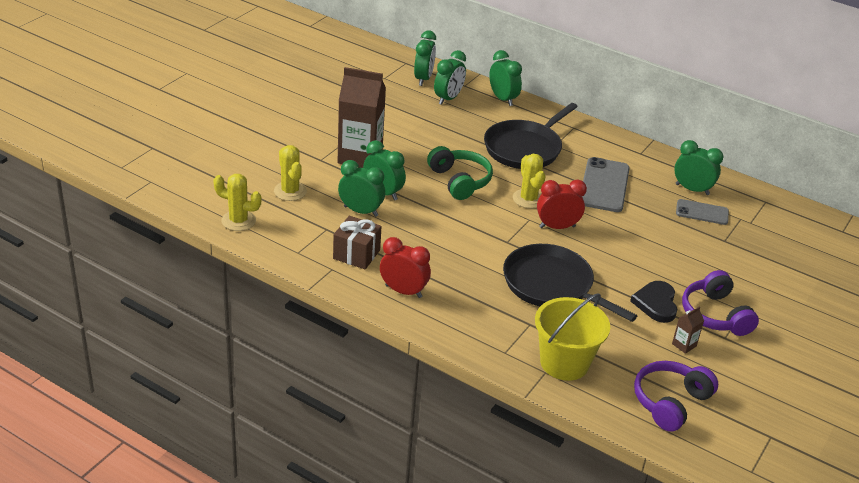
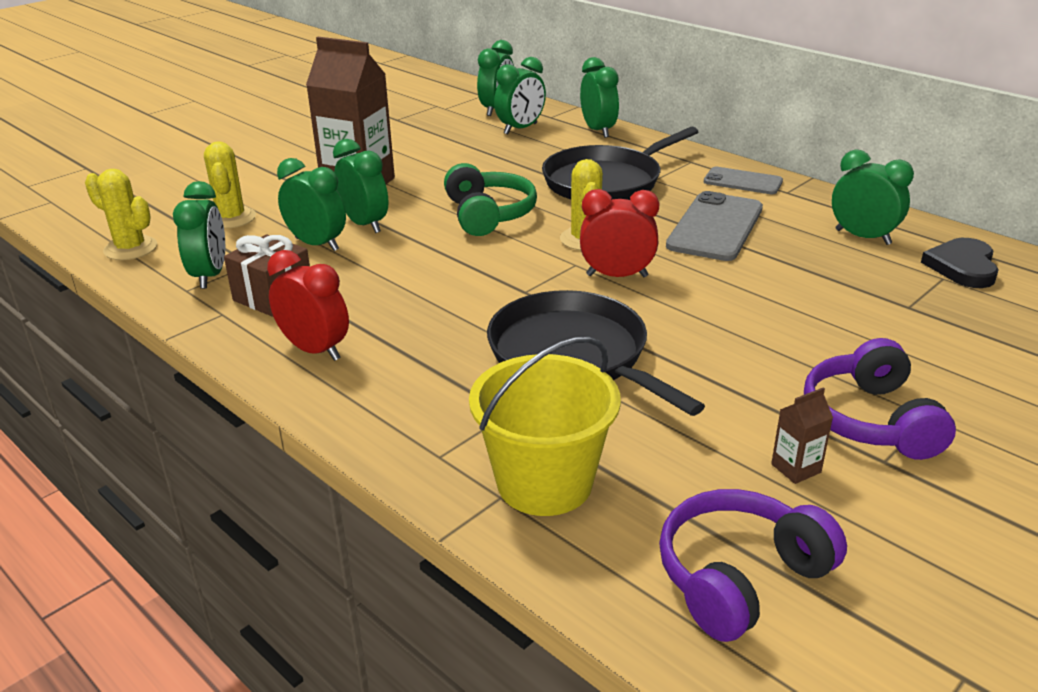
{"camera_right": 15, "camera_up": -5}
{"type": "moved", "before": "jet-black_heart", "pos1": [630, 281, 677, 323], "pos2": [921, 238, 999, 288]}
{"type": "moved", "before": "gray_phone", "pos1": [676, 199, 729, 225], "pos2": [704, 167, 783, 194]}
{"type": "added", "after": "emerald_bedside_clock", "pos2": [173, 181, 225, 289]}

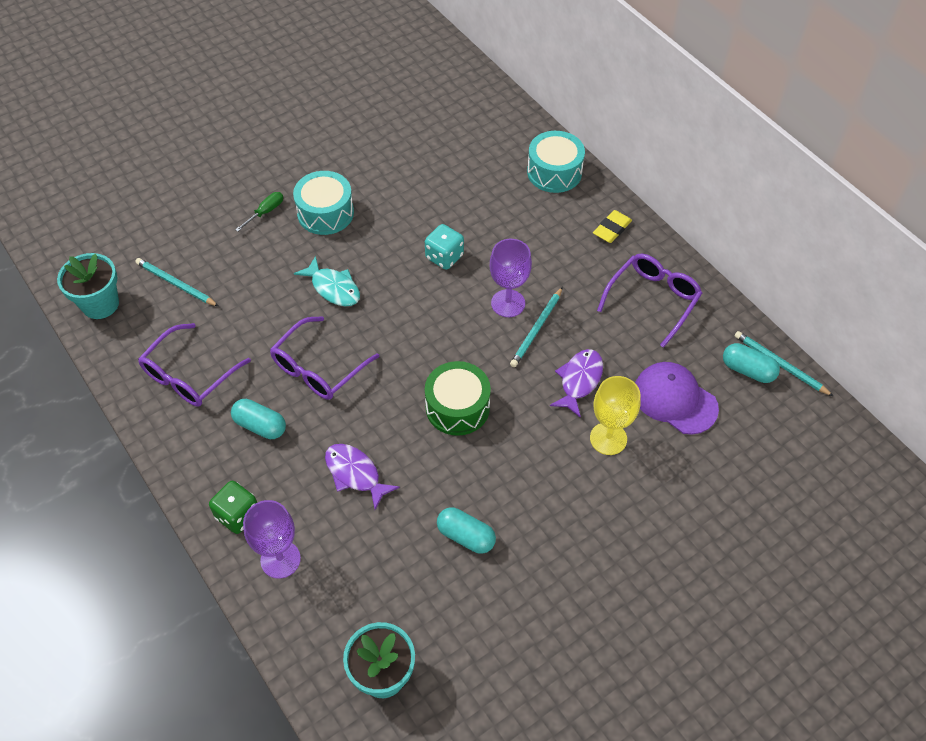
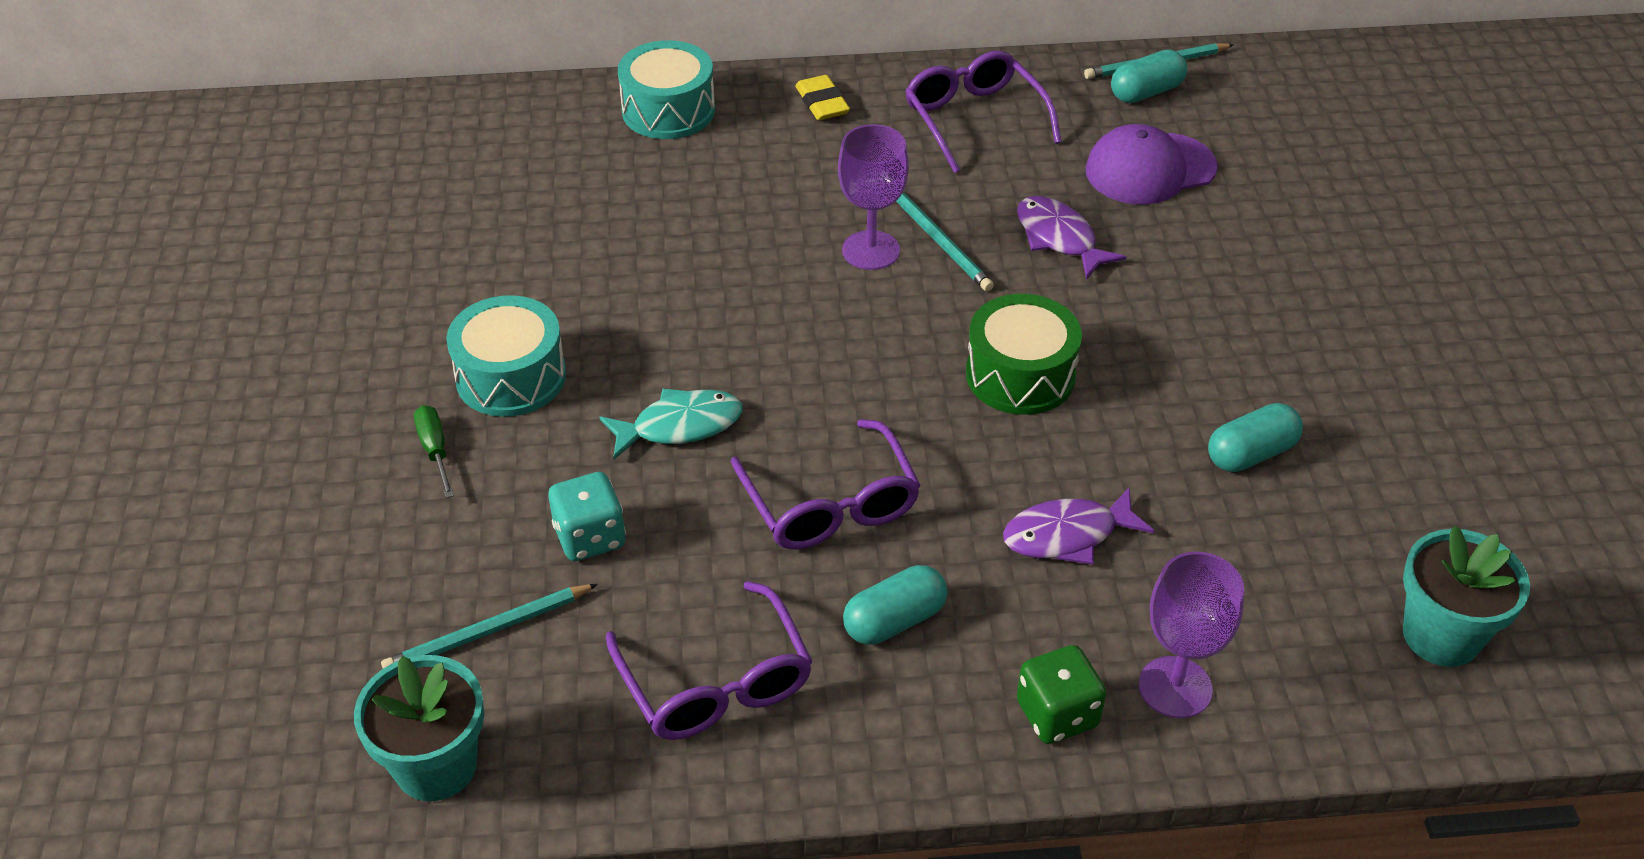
{"camera_right": -60, "camera_up": -10}
{"type": "moved", "before": "turquoise_game_die", "pos1": [425, 224, 464, 270], "pos2": [548, 472, 626, 561]}
{"type": "removed", "before": "golden_chalice", "pos1": [590, 376, 641, 455]}

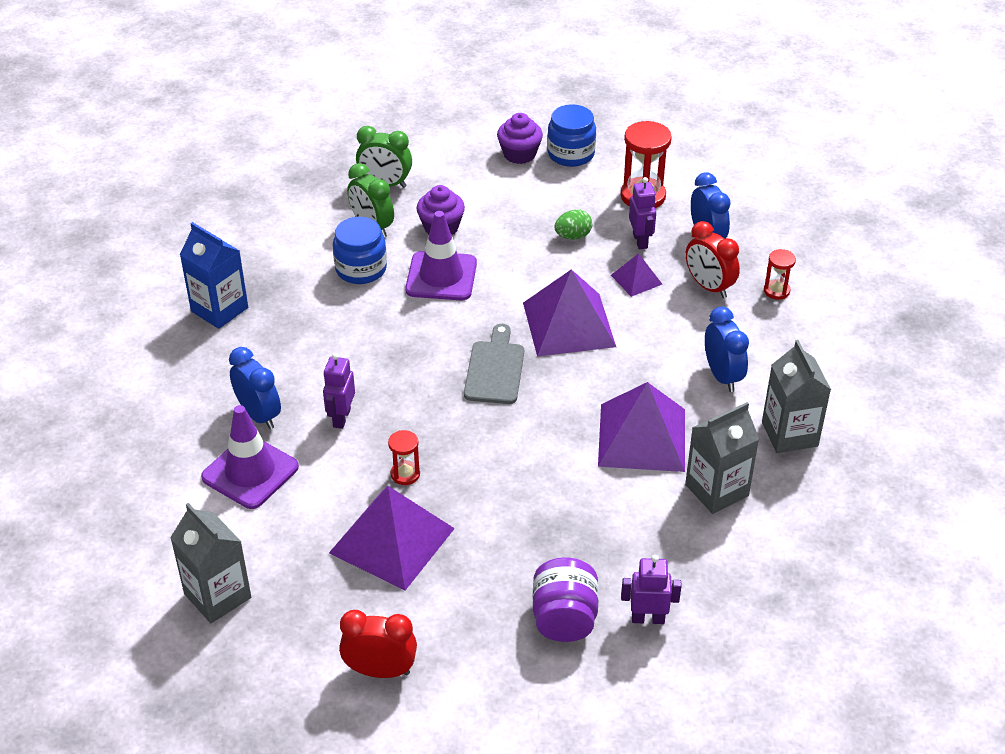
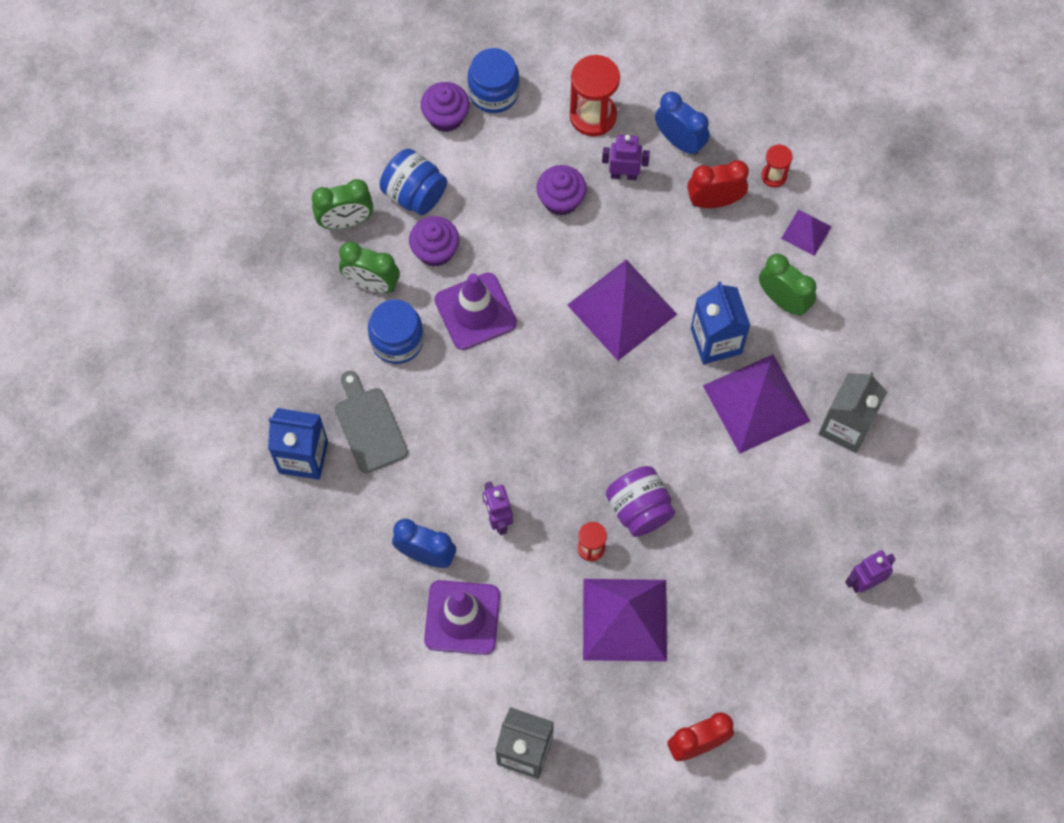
{"camera_right": -30, "camera_up": 25}
{"type": "moved", "before": "gray_chopping_board", "pos1": [464, 324, 524, 404], "pos2": [335, 371, 408, 473]}
{"type": "moved", "before": "royal_purple_preserve_jar", "pos1": [532, 557, 599, 642], "pos2": [606, 466, 675, 537]}
{"type": "replaced", "before": "emerald_egg_shape", "after": "royal_purple_fairy_cake", "pos1": [554, 209, 592, 239], "pos2": [537, 165, 587, 216]}
{"type": "moved", "before": "royal_purple_pyramid_shape", "pos1": [611, 253, 662, 297], "pos2": [781, 209, 832, 256]}
{"type": "turned", "before": "royal_purple_robot", "pos1": [629, 177, 656, 249], "pos2": [602, 135, 650, 180], "turn": -45}
{"type": "turned", "before": "red_bedside_clock", "pos1": [686, 221, 740, 298], "pos2": [687, 160, 749, 208], "turn": 150}
{"type": "recoloured", "before": "blue_bedside_clock", "after": "emerald_bedside_clock", "pos1": [705, 307, 749, 392], "pos2": [759, 254, 817, 316]}
{"type": "removed", "before": "gray_carton", "pos1": [762, 340, 831, 453]}
{"type": "added", "after": "blue_preserve_jar", "pos2": [380, 149, 447, 215]}
{"type": "added", "after": "blue_carton", "pos2": [691, 281, 750, 364]}

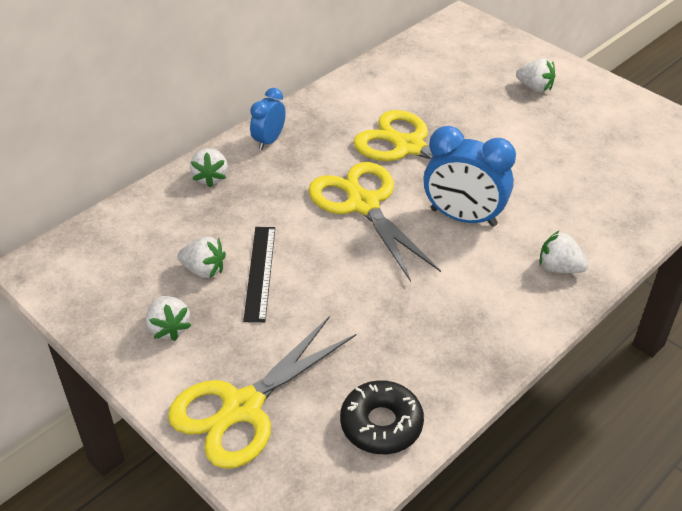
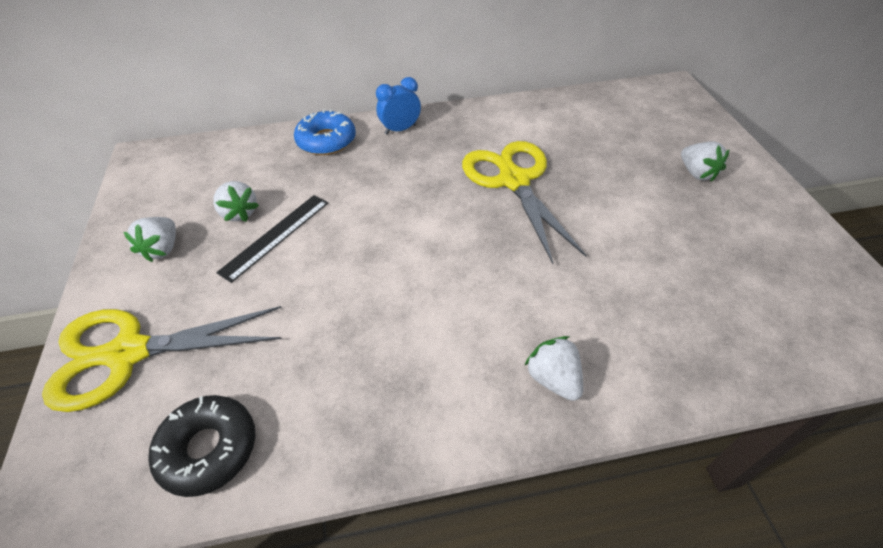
{"camera_right": 35, "camera_up": 5}
{"type": "replaced", "before": "white_toy_strawberry", "after": "blue_glazed_donut", "pos1": [190, 148, 228, 187], "pos2": [294, 109, 356, 155]}
{"type": "removed", "before": "golden_shears", "pos1": [308, 162, 441, 282]}
{"type": "removed", "before": "blue_bedside_clock", "pos1": [423, 126, 516, 227]}

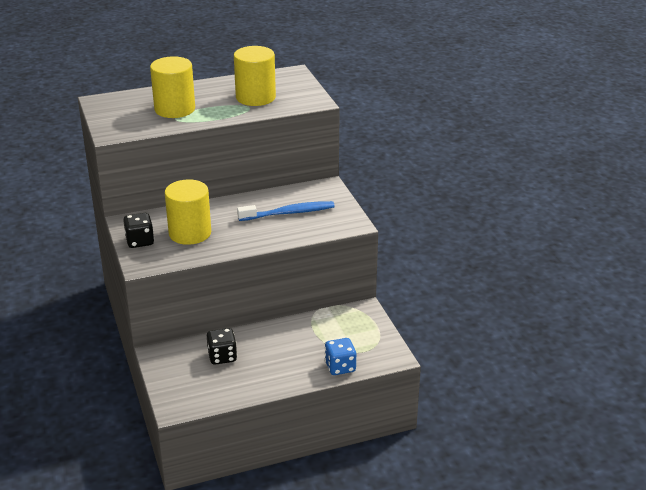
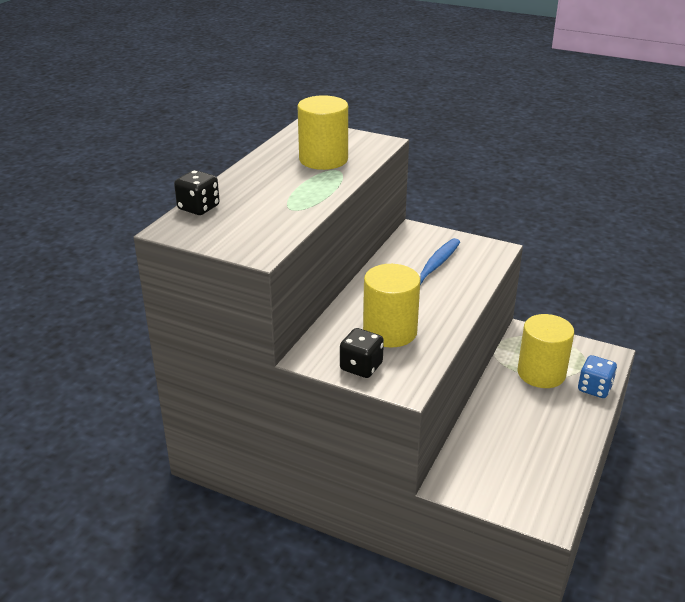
{"camera_right": -45, "camera_up": 0}
{"type": "moved", "before": "golden_cylinder_shape", "pos1": [150, 56, 195, 118], "pos2": [517, 314, 574, 388]}
{"type": "moved", "before": "jet-black_game_die", "pos1": [207, 328, 237, 365], "pos2": [174, 170, 220, 215]}

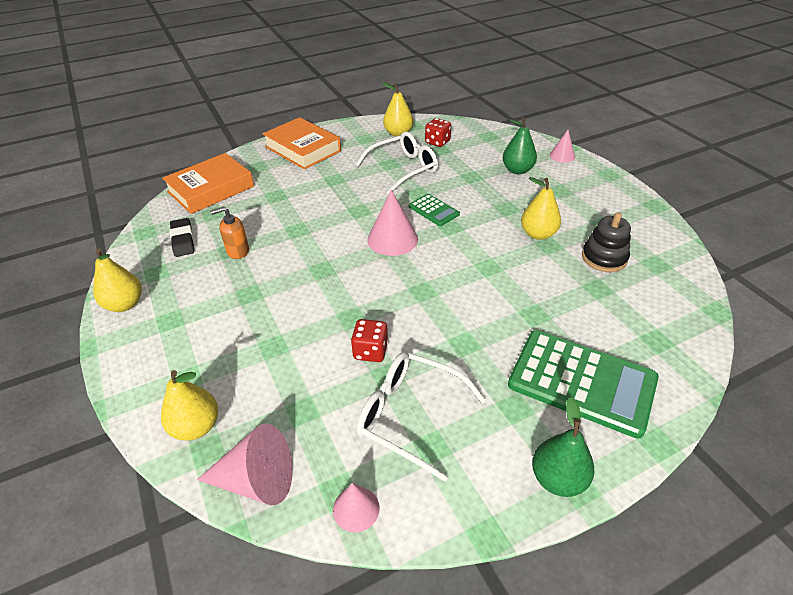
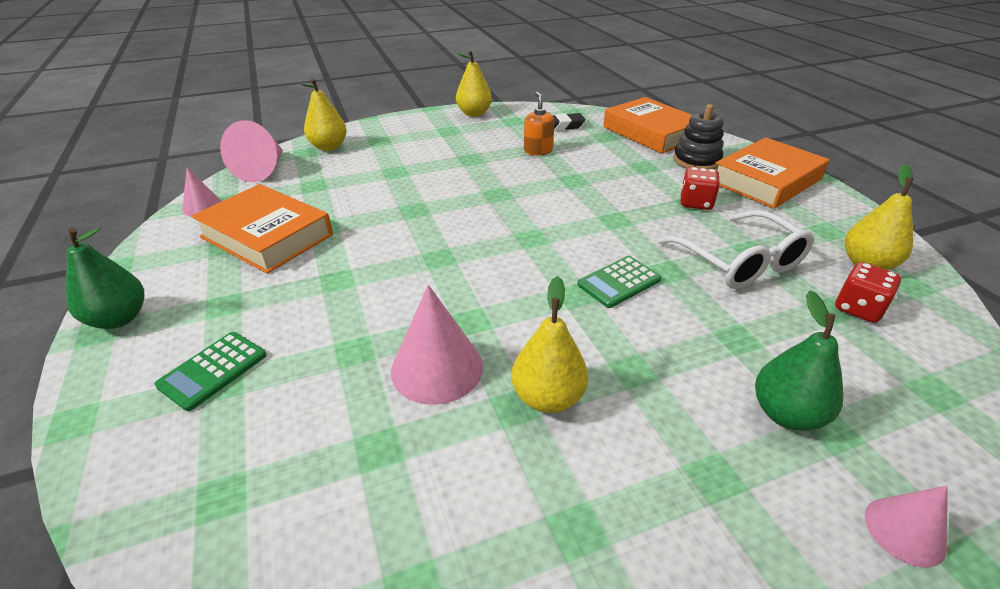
{"camera_right": 95, "camera_up": -5}
{"type": "moved", "before": "red_game_die", "pos1": [351, 319, 388, 362], "pos2": [680, 167, 720, 210]}
{"type": "replaced", "before": "white_spectacles", "after": "orange_book", "pos1": [357, 352, 486, 482], "pos2": [191, 184, 333, 274]}
{"type": "moved", "before": "pink_cone", "pos1": [367, 190, 418, 256], "pos2": [391, 285, 483, 405]}
{"type": "resized", "before": "emerald_calculator", "pos1": [508, 330, 659, 439], "pos2": [155, 332, 266, 411], "scale": 0.49}
{"type": "moved", "before": "jet-black_ring_stacker", "pos1": [582, 212, 631, 272], "pos2": [673, 104, 724, 170]}

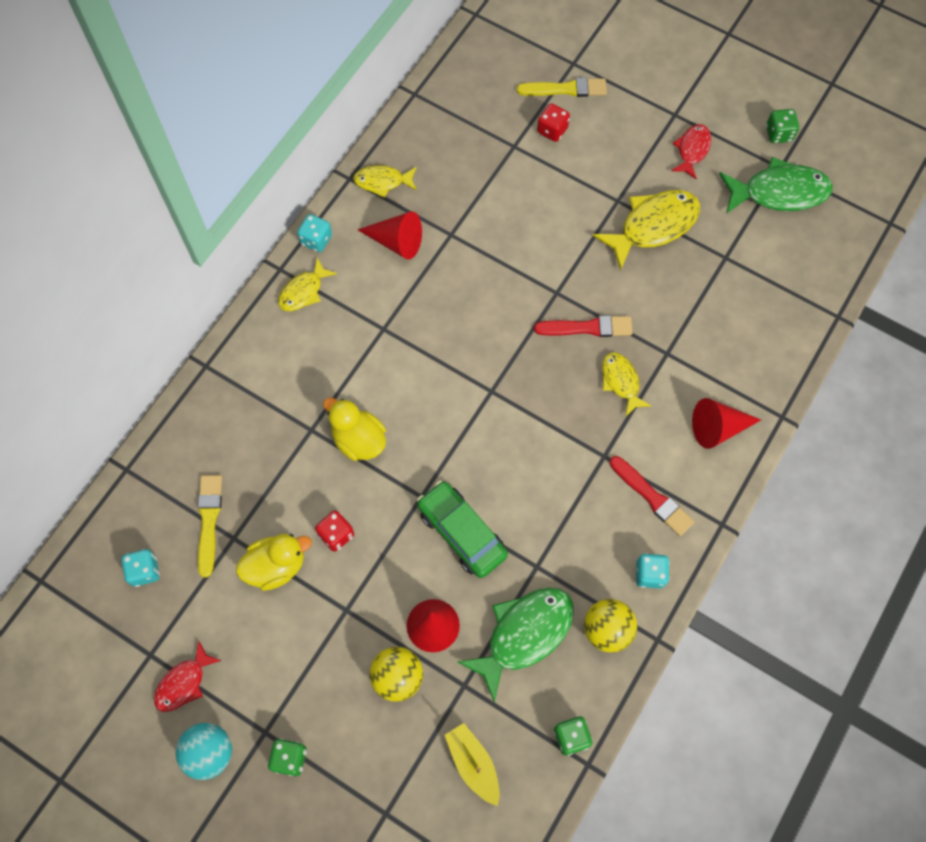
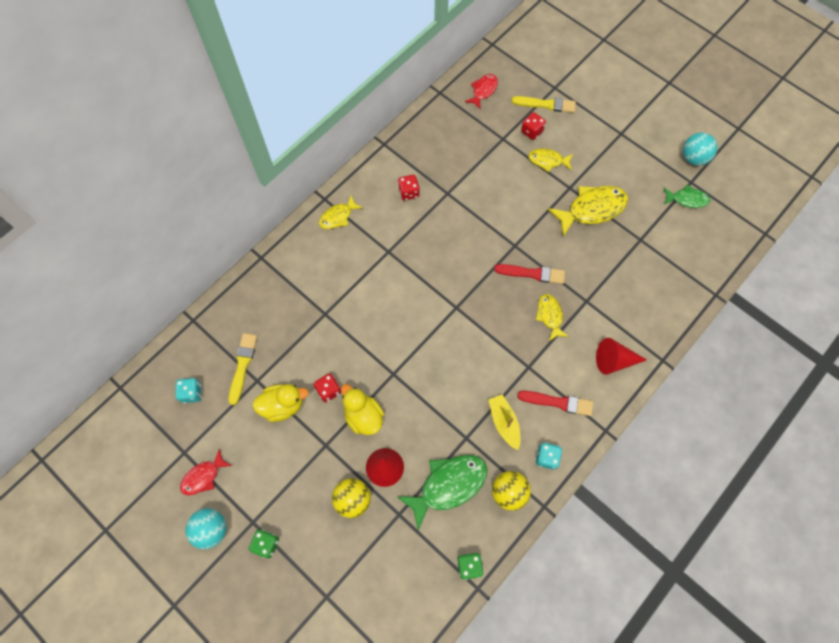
{"camera_right": 10, "camera_up": 0}
{"type": "removed", "before": "turquoise_game_die", "pos1": [297, 214, 332, 252]}
{"type": "moved", "before": "golden_rubber_duck", "pos1": [323, 398, 386, 461], "pos2": [341, 384, 384, 435]}
{"type": "moved", "before": "golden_fish", "pos1": [353, 165, 417, 198], "pos2": [528, 148, 573, 172]}
{"type": "replaced", "before": "red_cone", "after": "red_game_die", "pos1": [358, 211, 422, 259], "pos2": [398, 175, 419, 201]}
{"type": "removed", "before": "emerald_automobile", "pos1": [417, 481, 508, 578]}
{"type": "moved", "before": "golden_toy_boat", "pos1": [445, 723, 500, 806], "pos2": [488, 394, 521, 450]}
{"type": "turned", "before": "red_paint_brush", "pos1": [610, 456, 694, 536], "pos2": [517, 391, 593, 416], "turn": -45}
{"type": "moved", "before": "red_fish", "pos1": [671, 124, 711, 179], "pos2": [465, 74, 498, 110]}
{"type": "resized", "before": "emerald_fish", "pos1": [719, 157, 833, 214], "pos2": [664, 185, 710, 208], "scale": 0.58}
{"type": "replaced", "before": "emerald_game_die", "after": "turquoise_ball", "pos1": [766, 109, 799, 143], "pos2": [683, 133, 717, 166]}

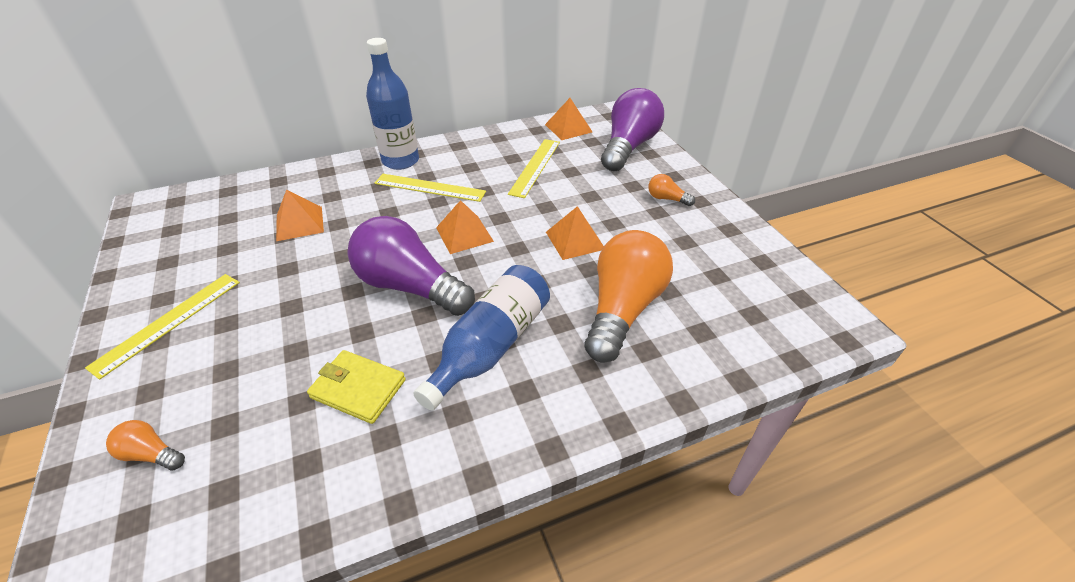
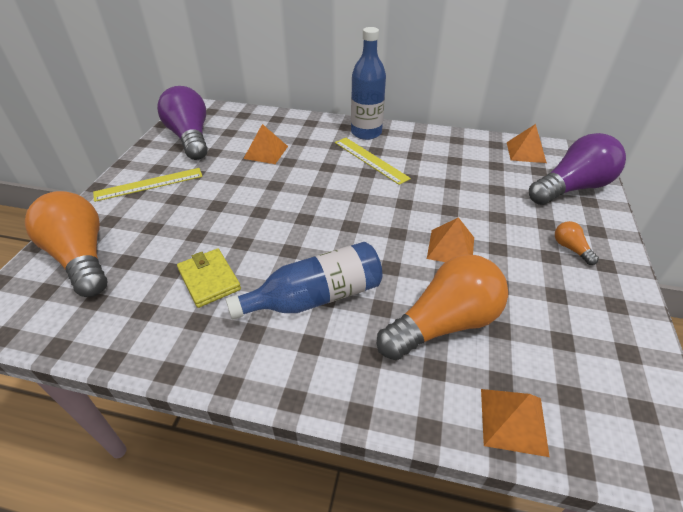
{"camera_right": 35, "camera_up": 0}
{"type": "resized", "before": "orange_lightbulb", "pos1": [106, 420, 185, 470], "pos2": [25, 191, 107, 297], "scale": 2.37}
{"type": "moved", "before": "royal_purple_lightbulb", "pos1": [348, 216, 475, 316], "pos2": [157, 86, 208, 160]}
{"type": "moved", "before": "orange_pyramid_shape", "pos1": [436, 200, 494, 254], "pos2": [481, 389, 550, 457]}
{"type": "removed", "before": "golden_measuring_stick", "pos1": [508, 139, 560, 198]}

